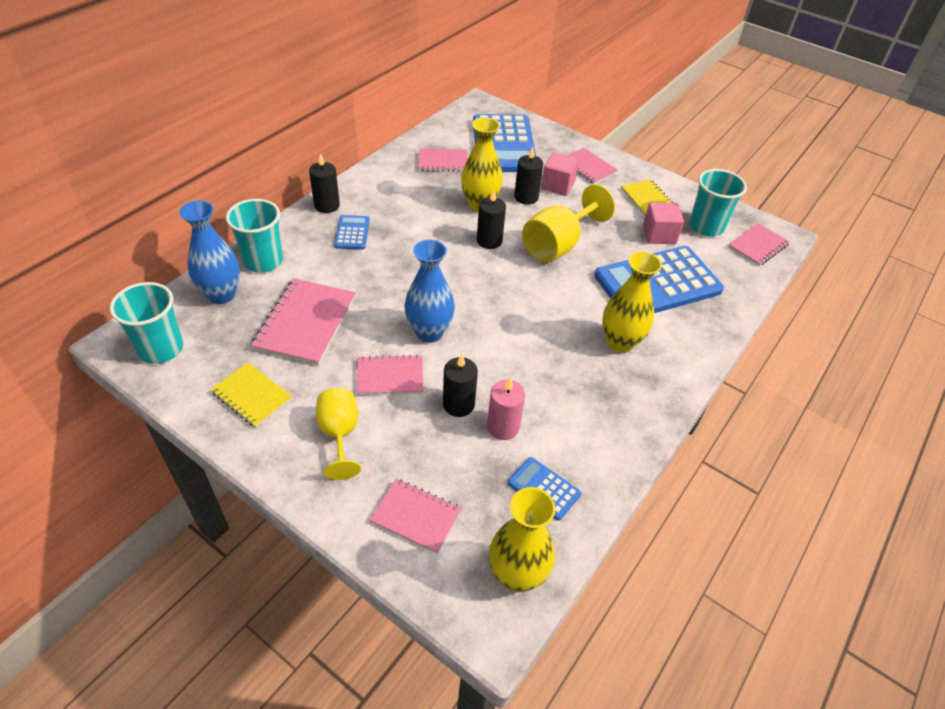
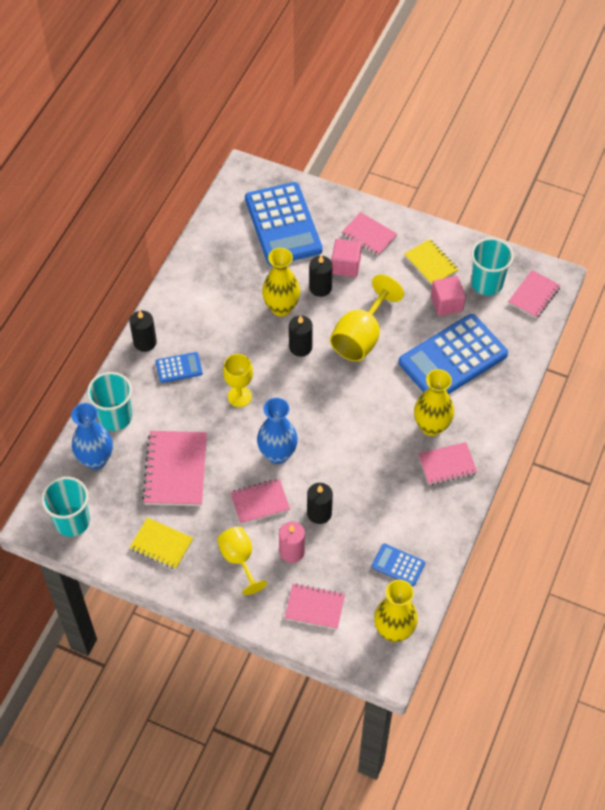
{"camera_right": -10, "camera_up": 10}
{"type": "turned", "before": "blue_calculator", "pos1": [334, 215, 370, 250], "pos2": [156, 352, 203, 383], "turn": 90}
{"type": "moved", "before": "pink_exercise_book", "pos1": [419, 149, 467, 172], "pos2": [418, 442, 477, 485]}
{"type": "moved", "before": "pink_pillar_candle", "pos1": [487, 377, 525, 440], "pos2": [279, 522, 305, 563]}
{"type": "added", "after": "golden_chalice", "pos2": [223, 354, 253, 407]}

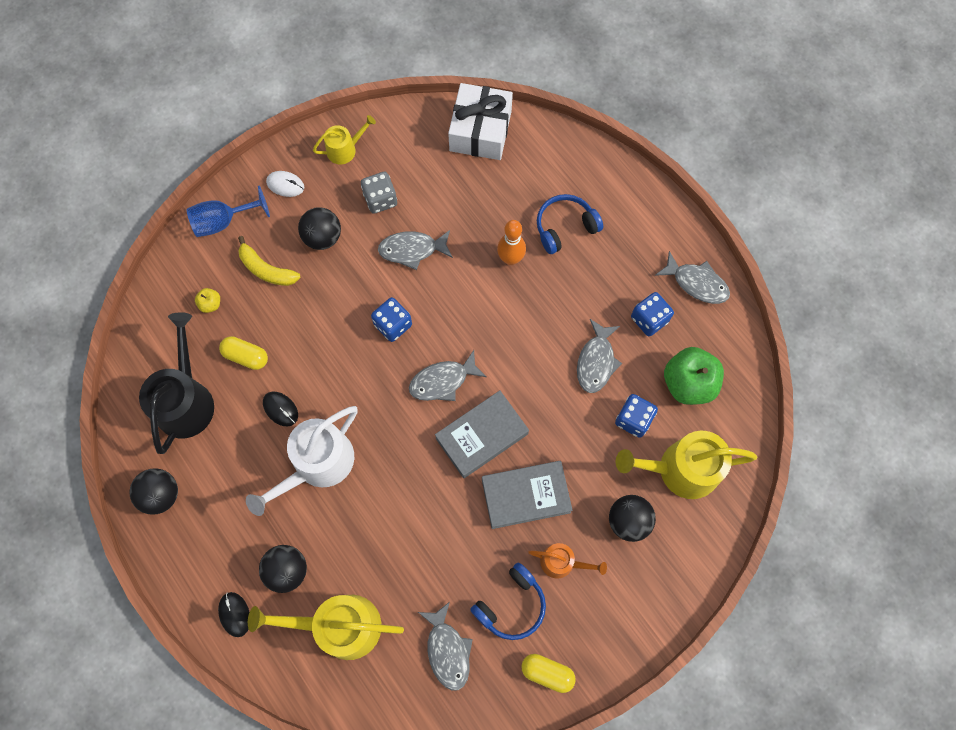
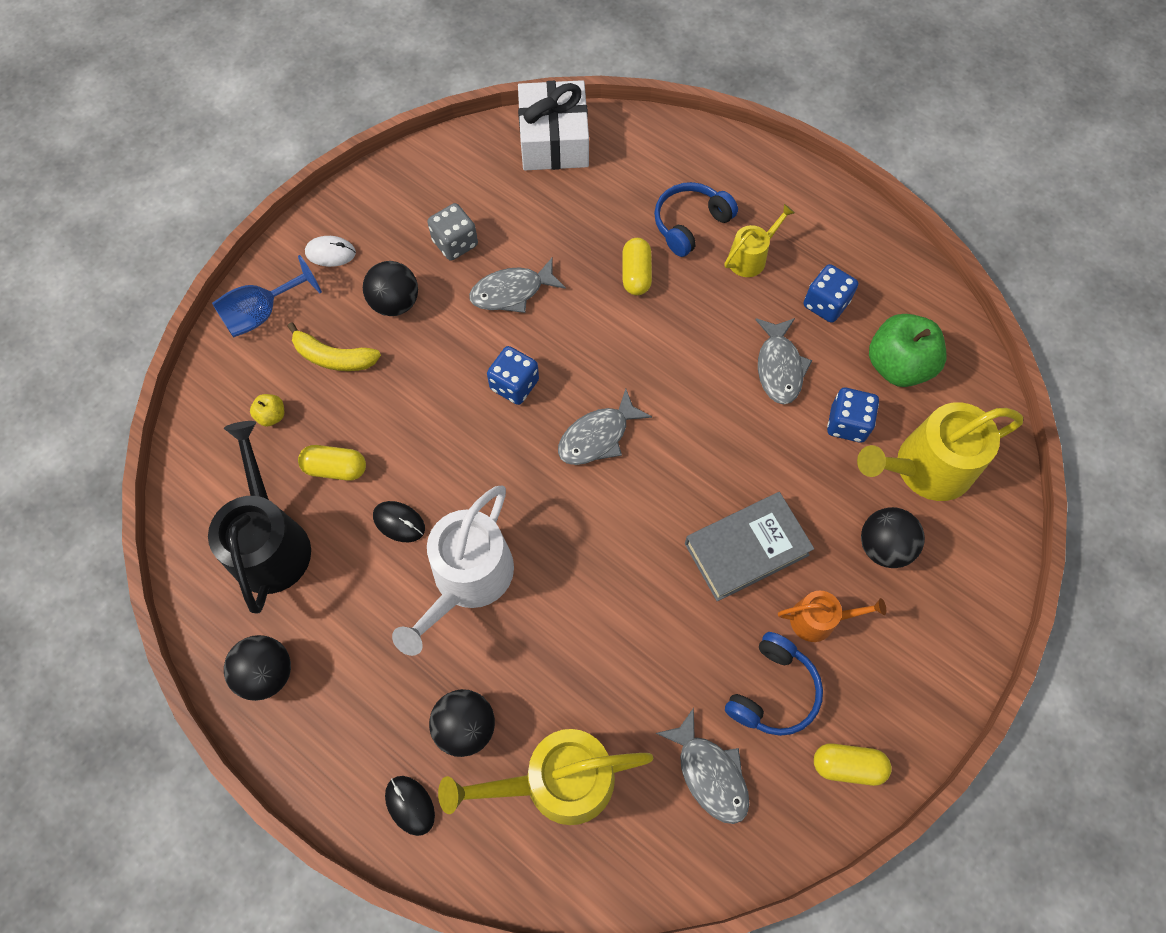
{"camera_right": -15, "camera_up": -5}
{"type": "moved", "before": "golden_watering_pot", "pos1": [313, 115, 376, 165], "pos2": [724, 204, 795, 277]}
{"type": "removed", "before": "gray_book", "pos1": [435, 391, 529, 478]}
{"type": "replaced", "before": "orange_bowling_pin", "after": "golden_pill_shape", "pos1": [497, 220, 526, 265], "pos2": [623, 238, 652, 295]}
{"type": "removed", "before": "gray_fish", "pos1": [655, 251, 730, 304]}

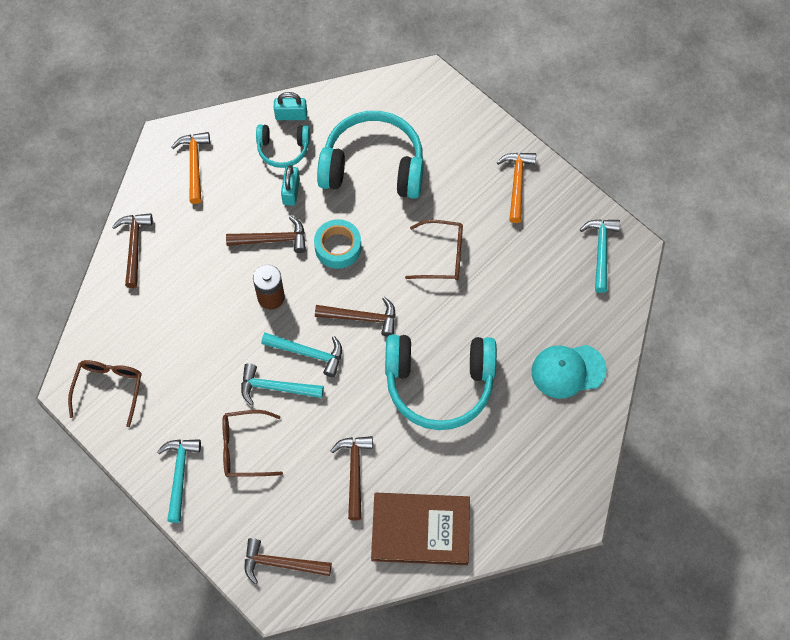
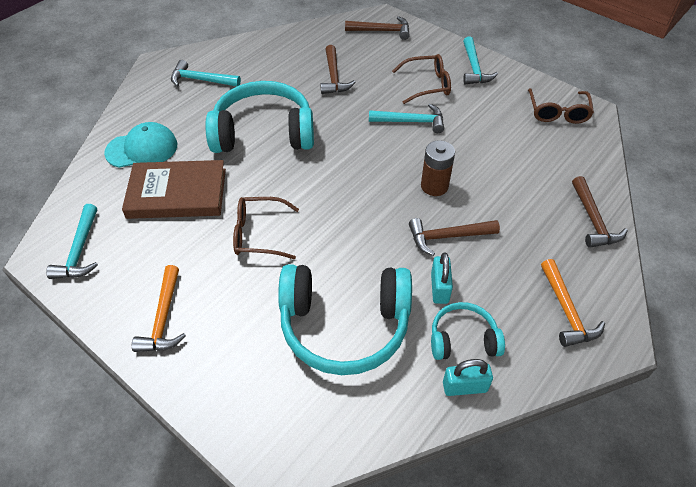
{"camera_right": 175, "camera_up": -15}
{"type": "moved", "before": "turquoise_carpenter's_hammer", "pos1": [261, 333, 342, 377], "pos2": [171, 60, 241, 87]}
{"type": "removed", "before": "turquoise_sticky_tape", "pos1": [314, 219, 361, 269]}
{"type": "removed", "before": "brown_carpenter's_hammer", "pos1": [315, 297, 396, 337]}
{"type": "moved", "before": "brown_book", "pos1": [371, 493, 470, 565], "pos2": [122, 160, 226, 219]}

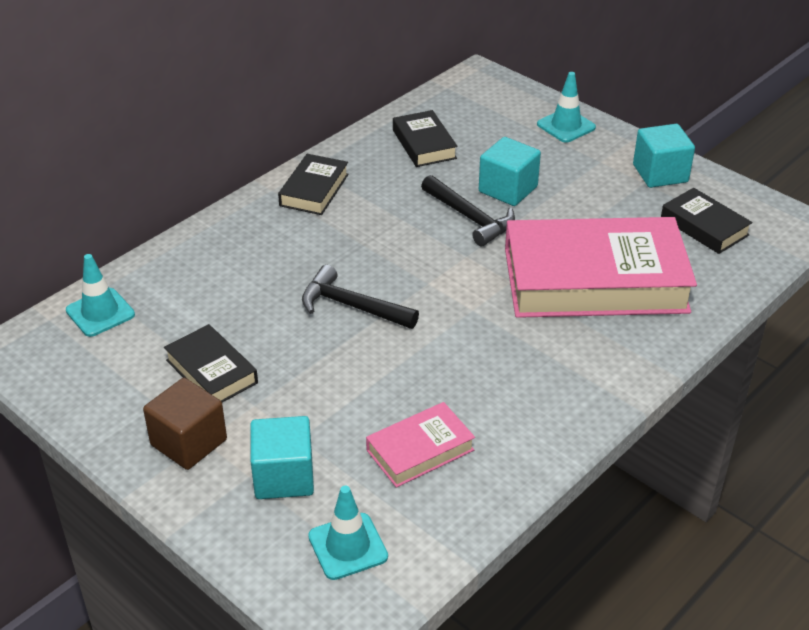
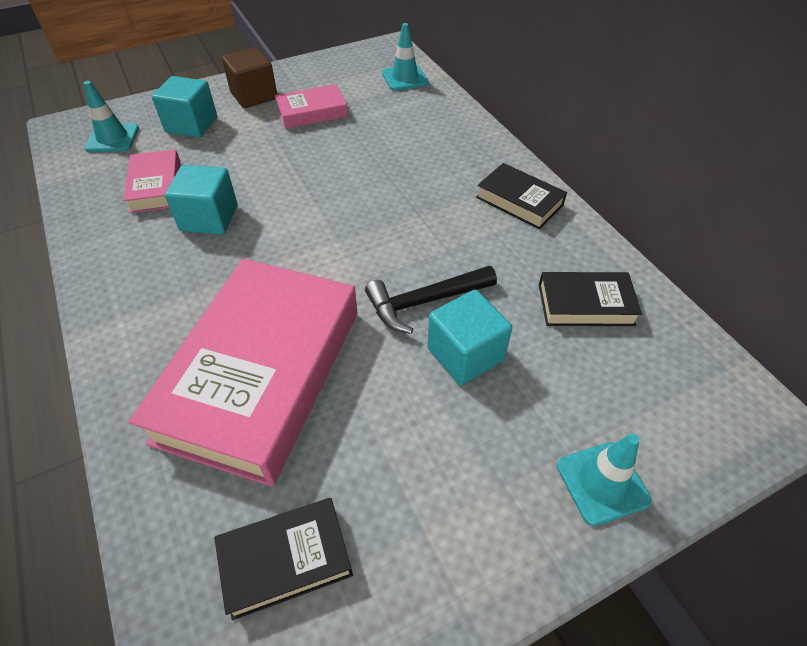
{"camera_right": 110, "camera_up": 10}
{"type": "recoloured", "before": "jet-black_book", "after": "pink_book", "pos1": [164, 324, 258, 402], "pos2": [275, 84, 348, 129]}
{"type": "removed", "before": "jet-black_carpenter's_hammer", "pos1": [302, 265, 419, 329]}
{"type": "moved", "before": "turquoise_solid_cube", "pos1": [633, 124, 695, 188], "pos2": [165, 165, 237, 235]}

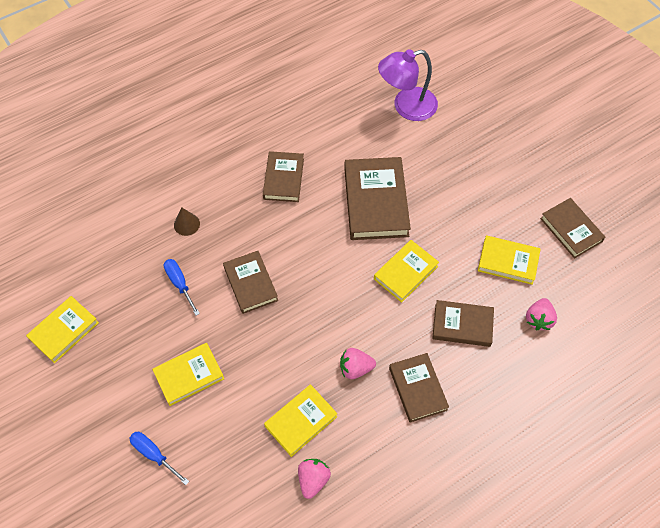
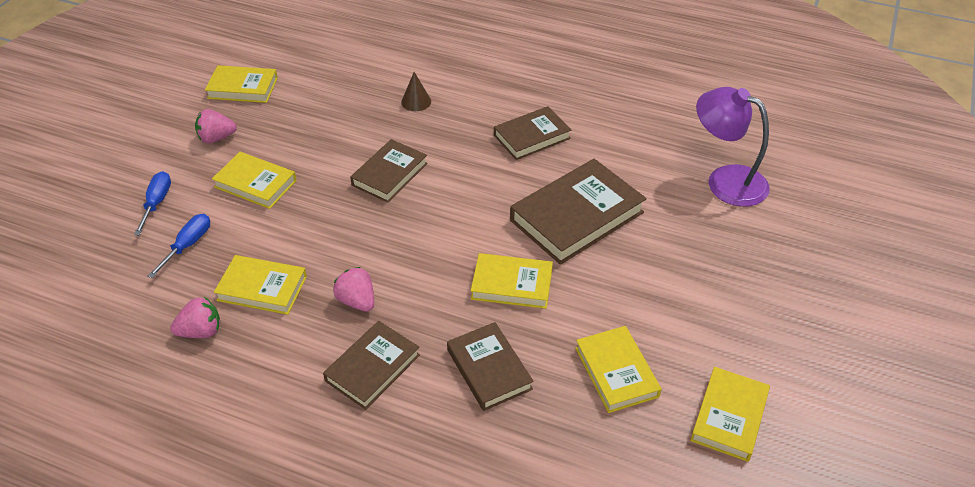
{"camera_right": 55, "camera_up": -15}
{"type": "moved", "before": "blue_screwdriver", "pos1": [164, 259, 200, 316], "pos2": [148, 214, 210, 278]}
{"type": "moved", "before": "pink_toy_strawberry", "pos1": [526, 298, 557, 330], "pos2": [195, 109, 237, 144]}
{"type": "recoloured", "before": "brown_book", "after": "golden_book", "pos1": [540, 198, 605, 259], "pos2": [690, 367, 770, 462]}

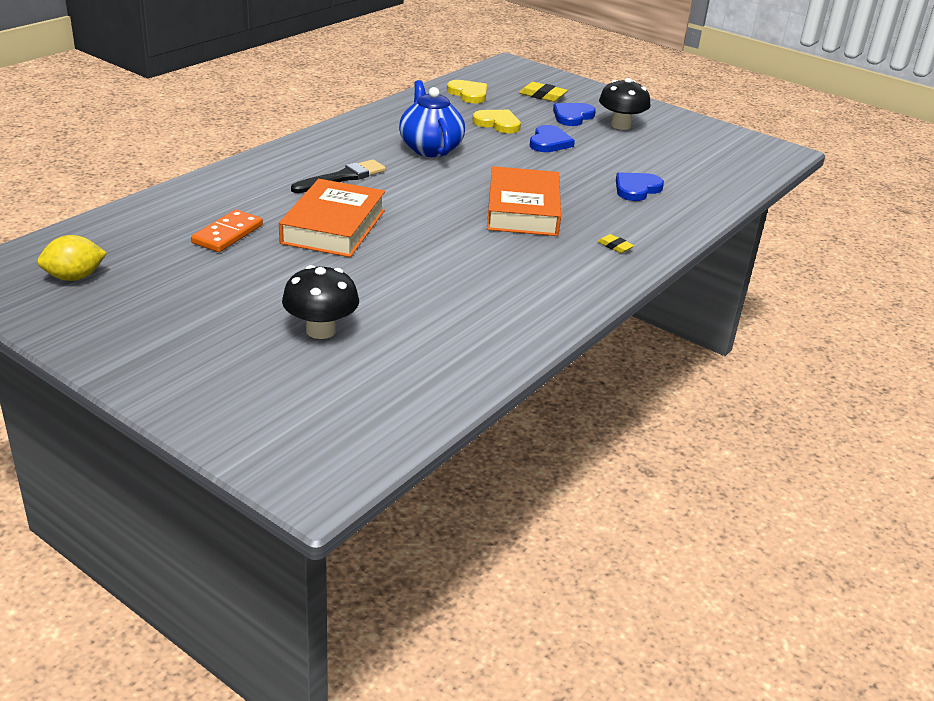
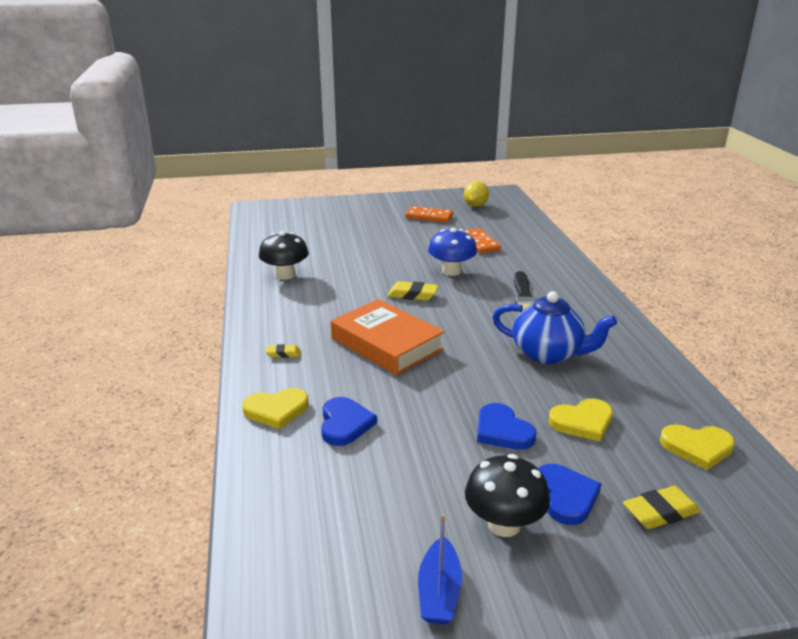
{"camera_right": 135, "camera_up": -5}
{"type": "replaced", "before": "orange_book", "after": "blue_toadstool", "pos1": [279, 179, 385, 257], "pos2": [428, 228, 477, 276]}
{"type": "moved", "before": "jet-black_toadstool", "pos1": [282, 265, 359, 339], "pos2": [259, 231, 309, 280]}
{"type": "added", "after": "golden_heart", "pos2": [242, 388, 309, 429]}
{"type": "added", "after": "golden_eraser", "pos2": [387, 281, 438, 301]}
{"type": "added", "after": "orange_domino_tile", "pos2": [405, 206, 453, 223]}
{"type": "added", "after": "blue_toy_boat", "pos2": [418, 514, 462, 624]}

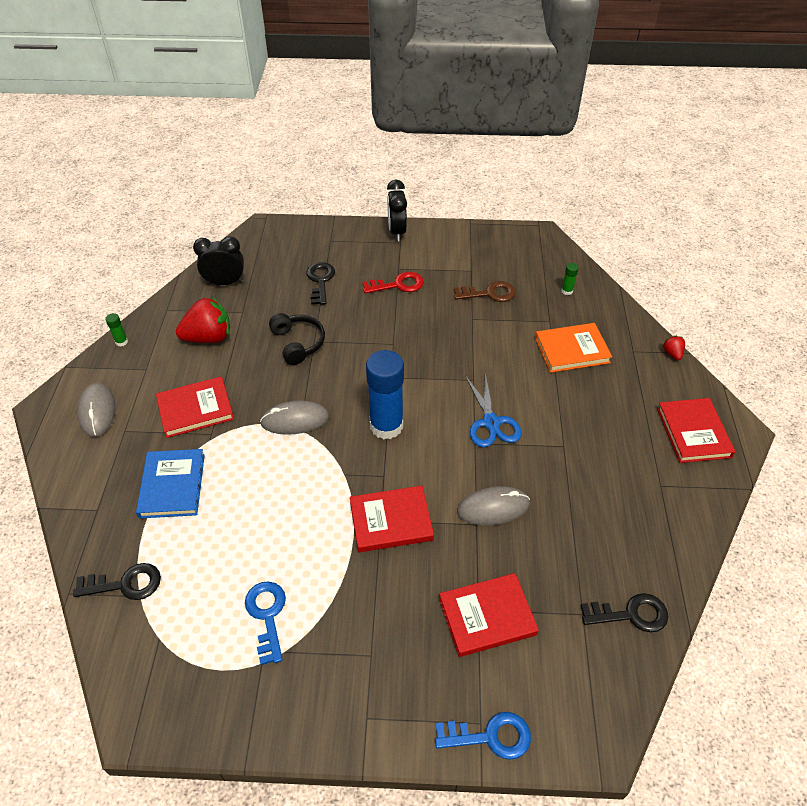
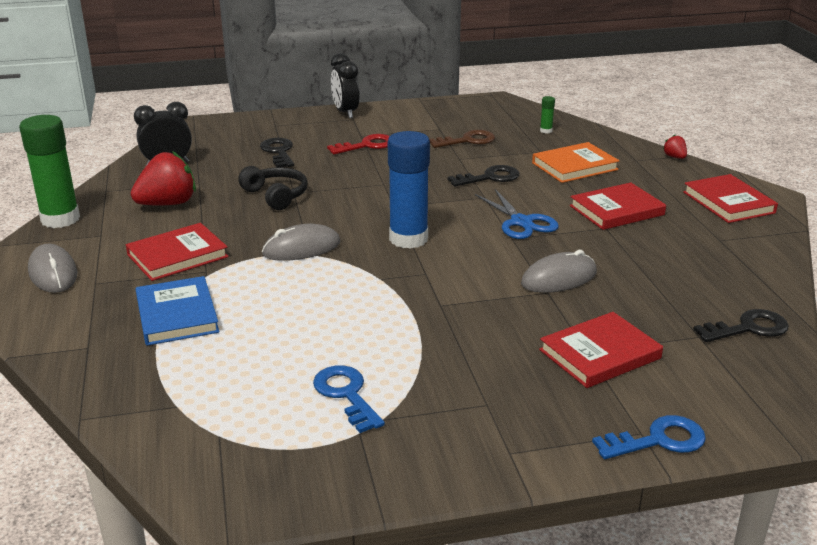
{"camera_right": -15, "camera_up": -20}
{"type": "moved", "before": "jet-black_latchkey", "pos1": [73, 563, 161, 600], "pos2": [448, 165, 519, 187]}
{"type": "resized", "before": "emerald_glue", "pos1": [105, 313, 128, 346], "pos2": [19, 115, 80, 228], "scale": 2.5}
{"type": "moved", "before": "red_book", "pos1": [350, 486, 434, 552], "pos2": [570, 182, 666, 230]}

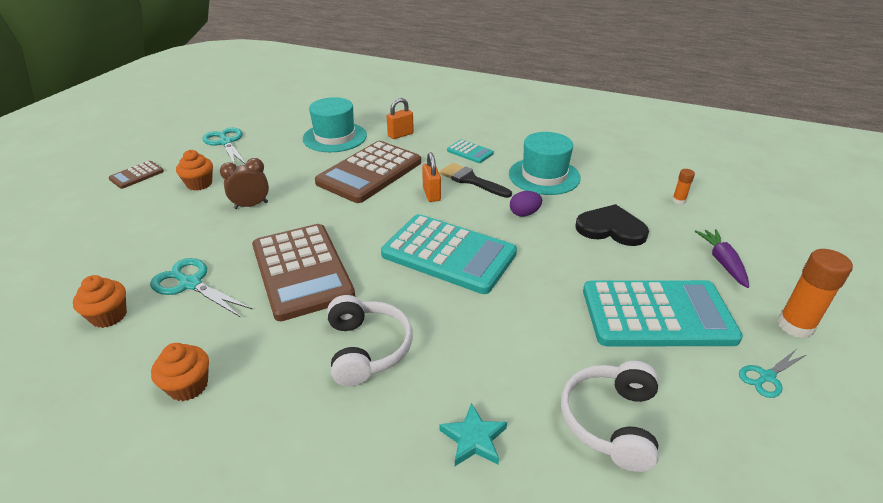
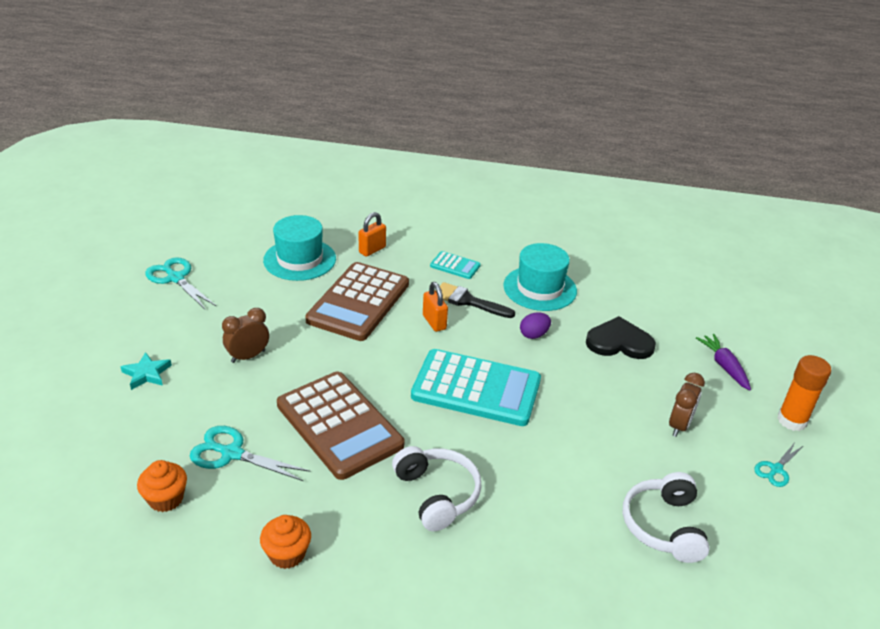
{"camera_right": -15, "camera_up": 0}
{"type": "removed", "before": "brown_calculator", "pos1": [109, 161, 164, 189]}
{"type": "removed", "before": "orange_fairy_cake", "pos1": [176, 150, 213, 191]}
{"type": "moved", "before": "turquoise_star", "pos1": [440, 403, 507, 466], "pos2": [120, 352, 172, 390]}
{"type": "replaced", "before": "turquoise_calculator", "after": "brown_bedside_clock", "pos1": [583, 280, 743, 346], "pos2": [669, 373, 705, 437]}
{"type": "removed", "before": "orange_glue", "pos1": [672, 169, 695, 204]}

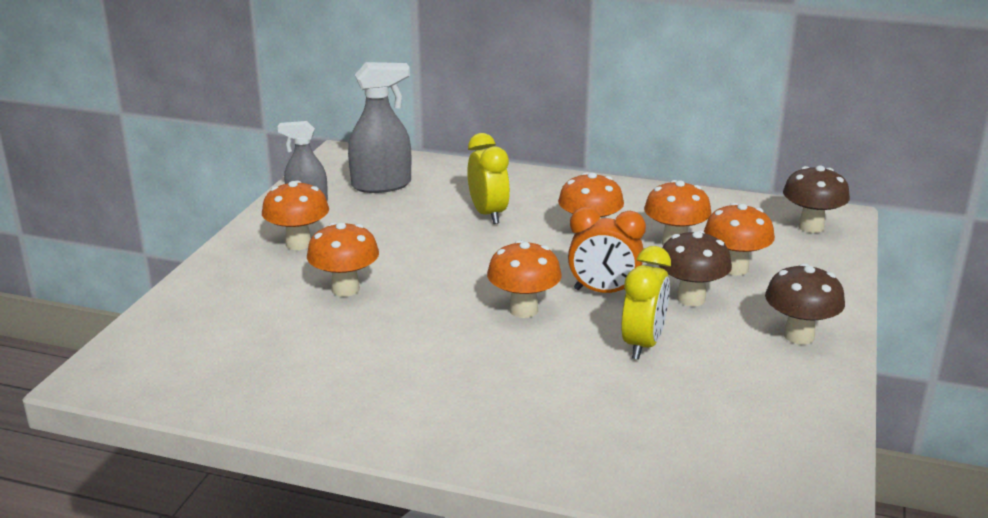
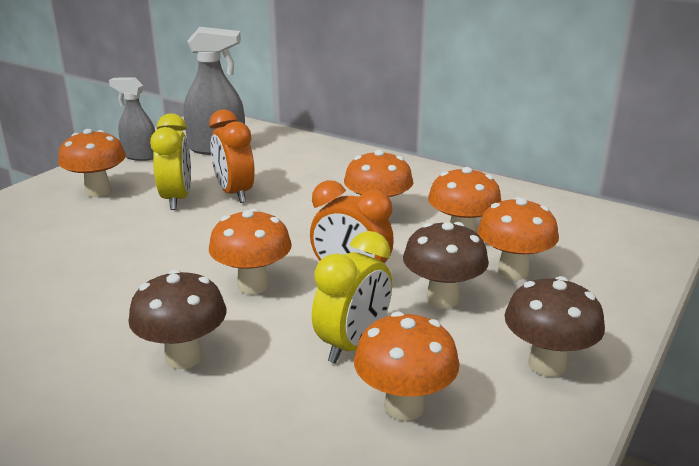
{"camera_right": 15, "camera_up": 0}
{"type": "moved", "before": "orange_toadstool", "pos1": [307, 222, 379, 297], "pos2": [354, 311, 459, 421]}
{"type": "moved", "before": "golden_bedside_clock", "pos1": [467, 133, 510, 224], "pos2": [150, 114, 191, 210]}
{"type": "moved", "before": "brown_toadstool", "pos1": [783, 166, 850, 233], "pos2": [128, 269, 226, 370]}
{"type": "added", "after": "orange_bedside_clock", "pos2": [209, 109, 255, 203]}

